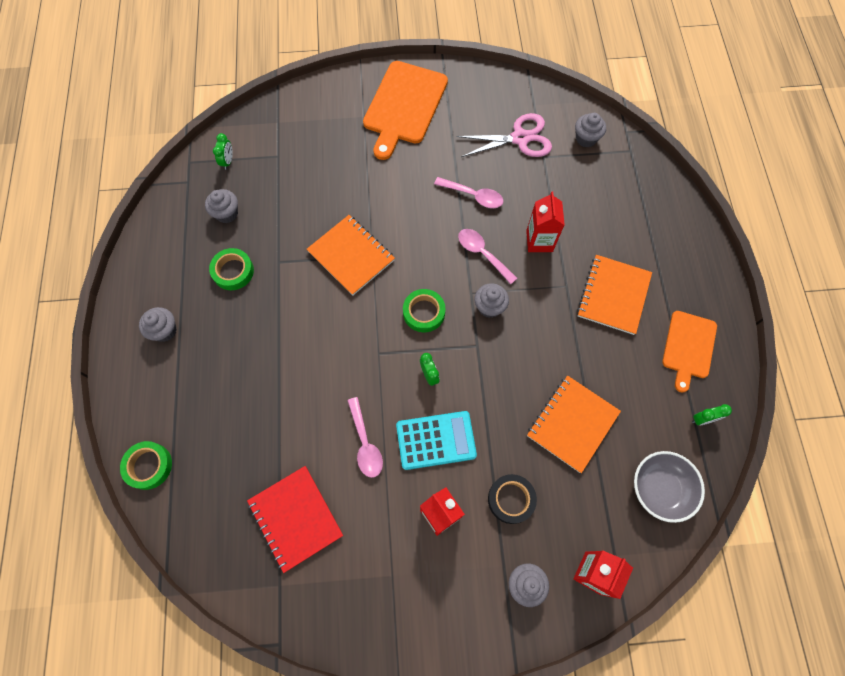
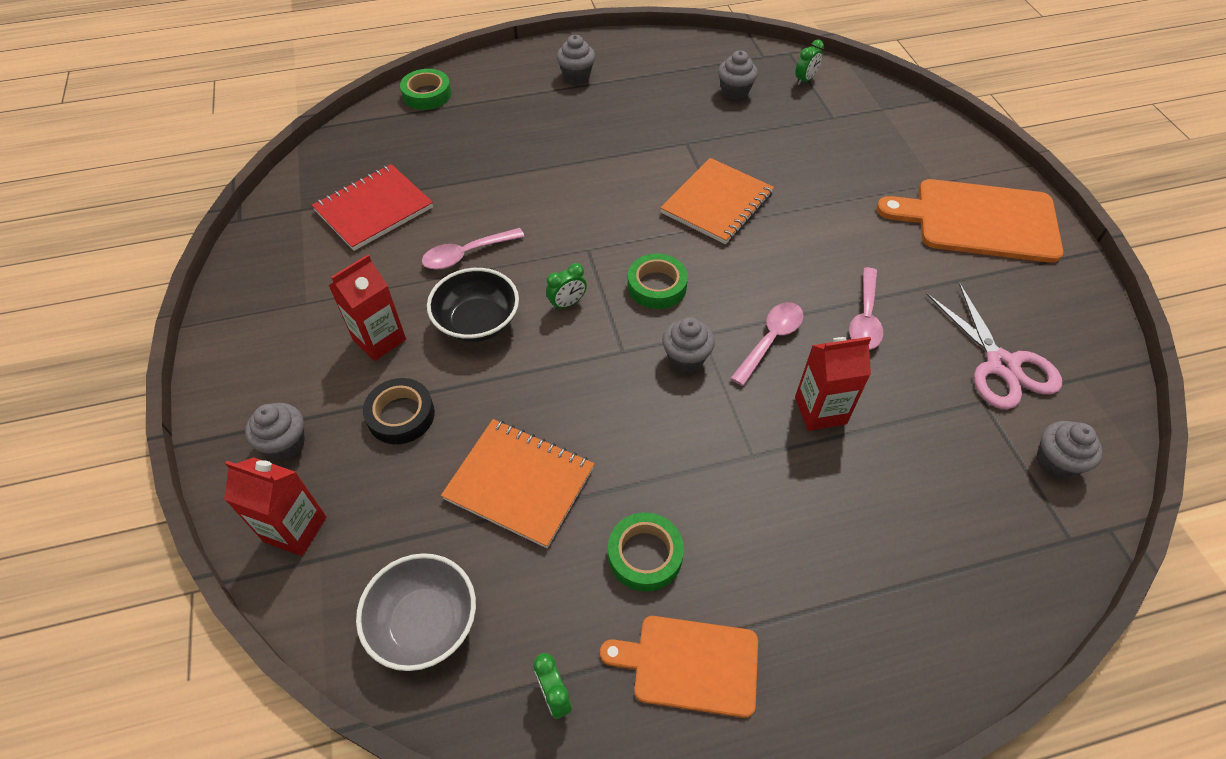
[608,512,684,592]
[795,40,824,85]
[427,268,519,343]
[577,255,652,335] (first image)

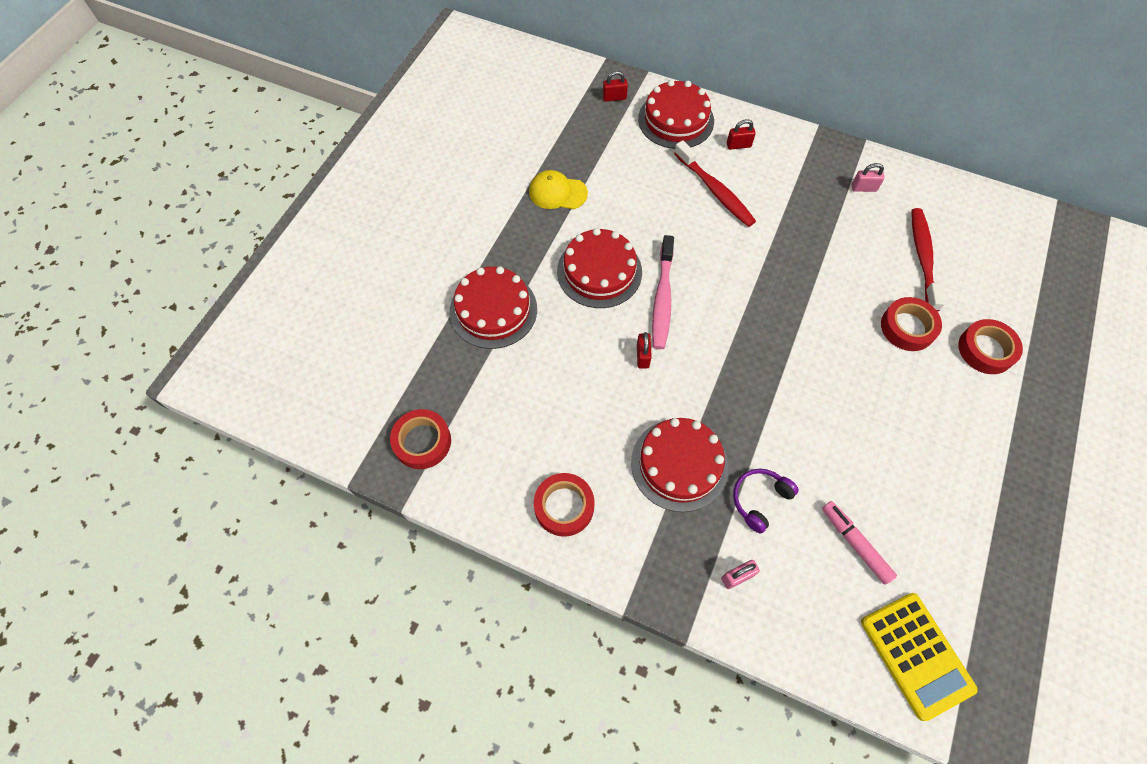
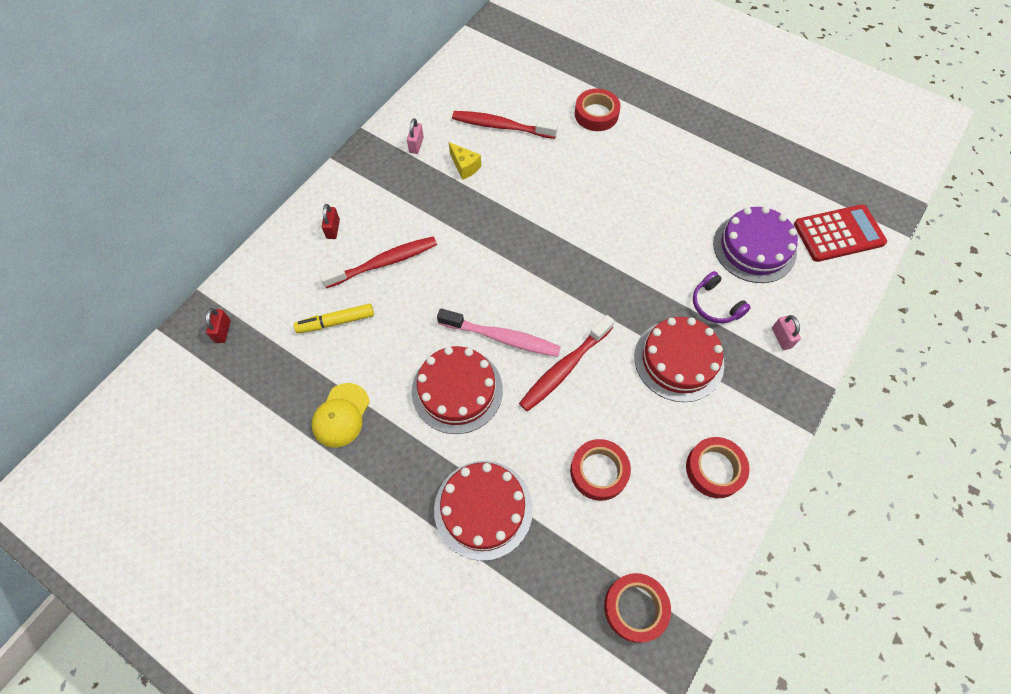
[519,315,615,411]
[638,80,714,149] (first image)
[713,206,798,283]
[794,204,887,262]
[570,439,631,501]
[294,304,374,333]
[449,142,481,180]

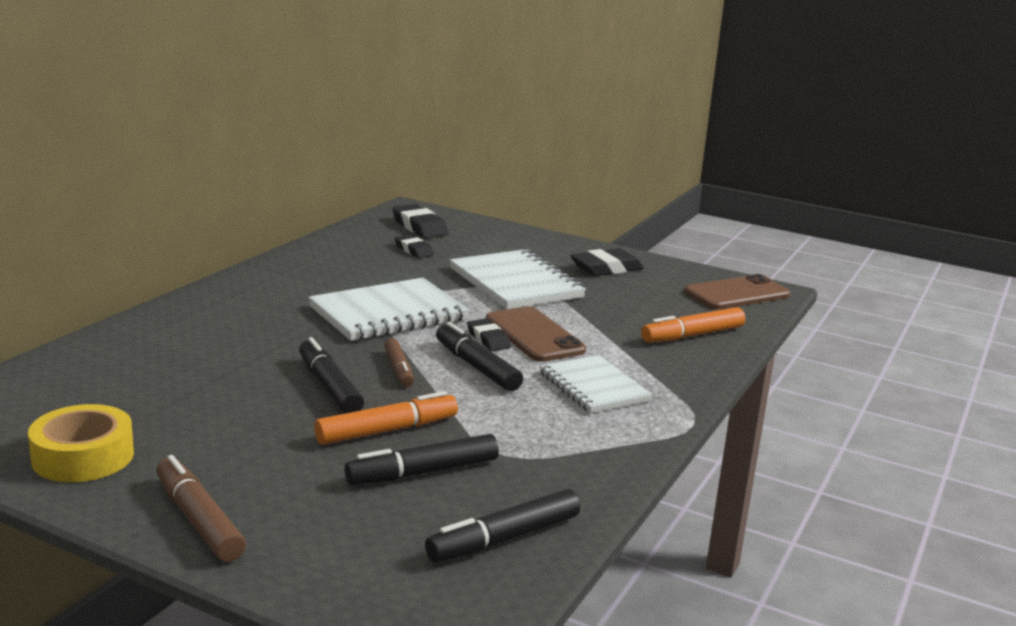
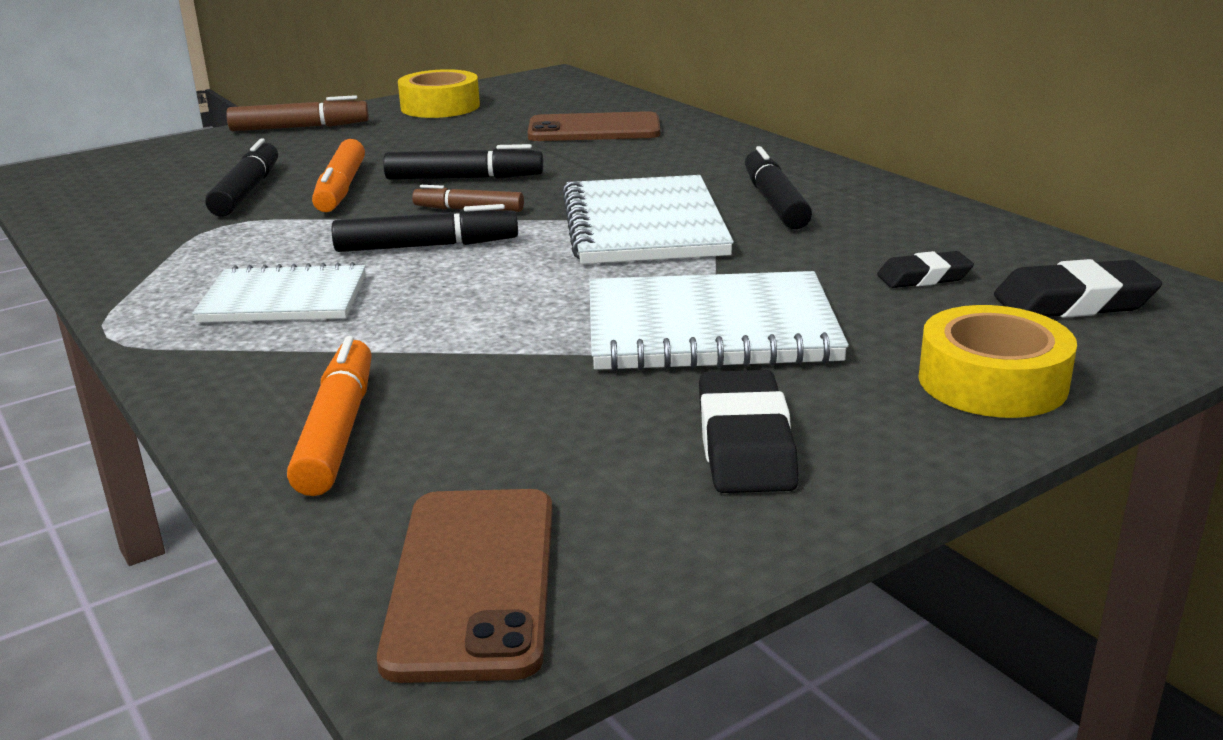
[745,146,812,229]
[467,319,511,351] (first image)
[527,111,661,141]
[918,305,1077,418]

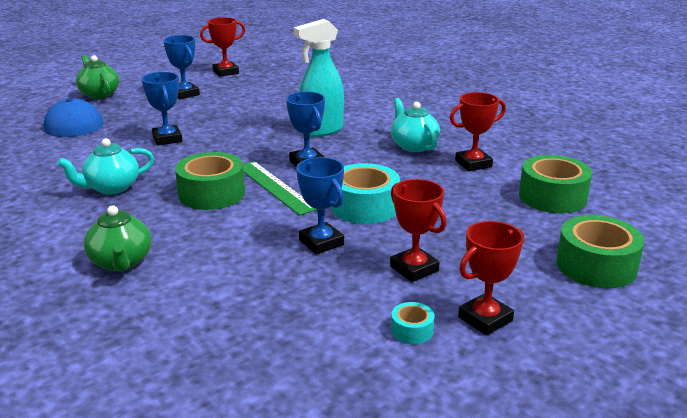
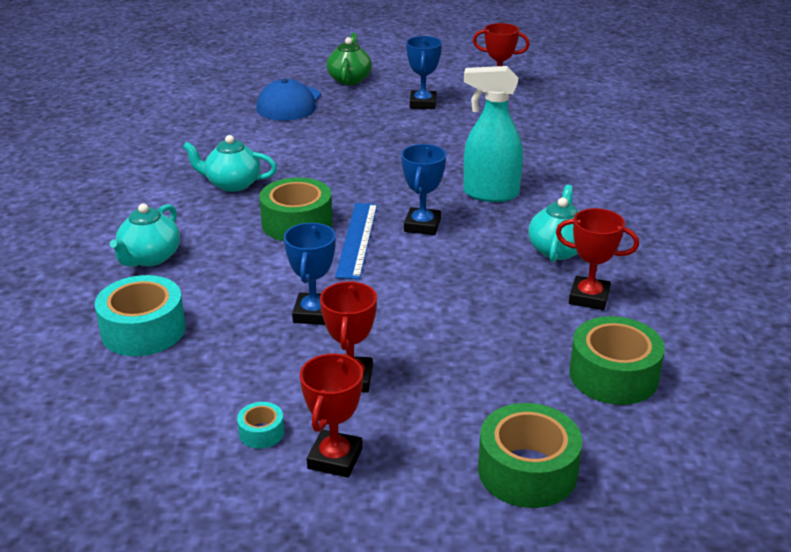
[110,203,180,267]
[142,72,182,146] (first image)
[335,203,377,279]
[95,275,186,356]
[300,353,363,478]

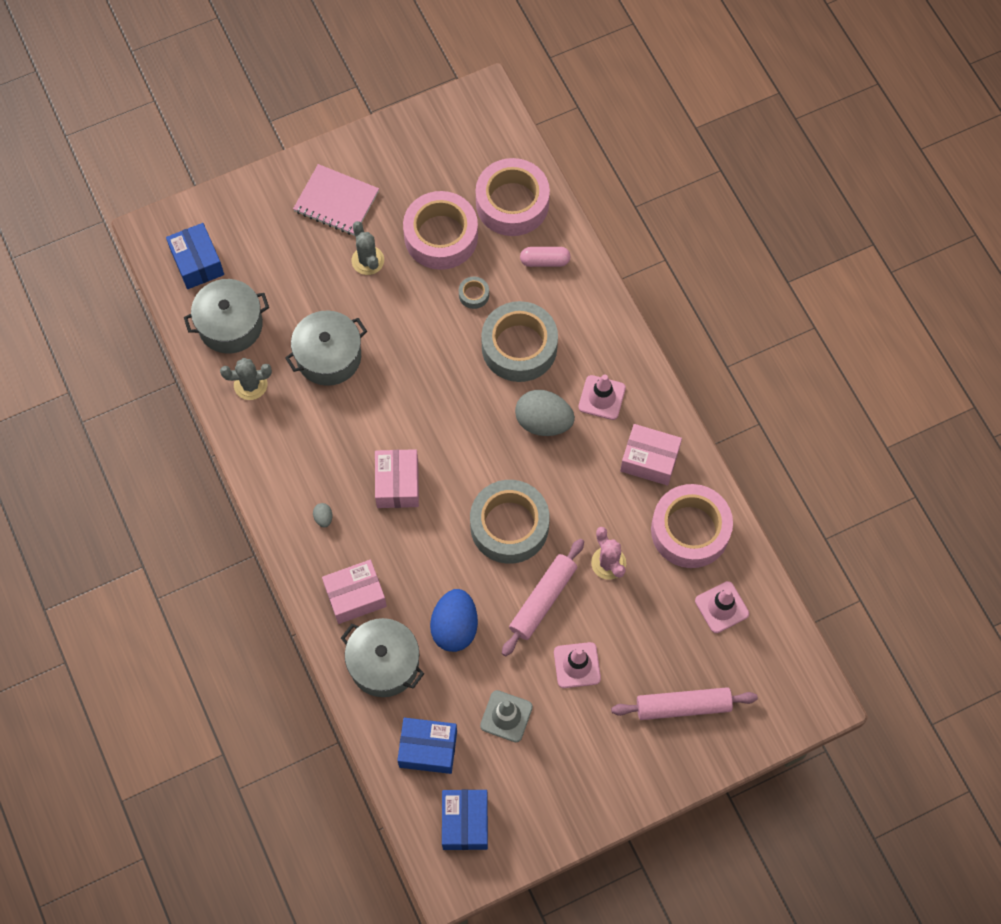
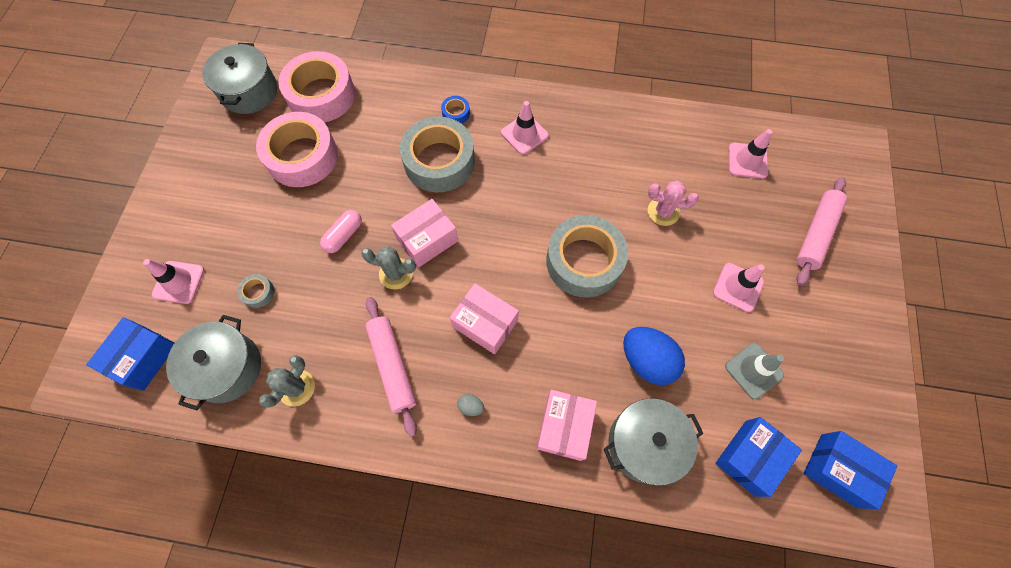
[86,317,175,391]
[202,43,277,114]
[293,164,379,236] (first image)
[361,246,416,289]
[237,274,275,308]
[365,297,417,437]
[515,390,575,436] (first image)
[320,210,362,253]
[391,199,458,267]
[651,484,733,568] (first image)
[143,259,204,304]
[441,96,470,124]

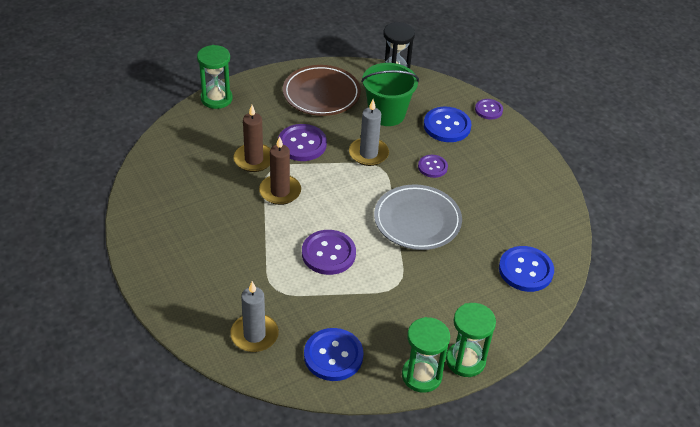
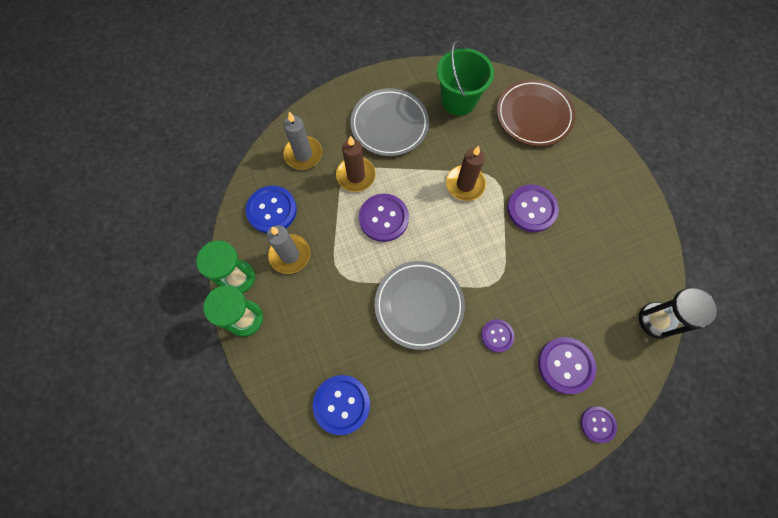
[197,45,233,109] (first image)
[336,136,376,192]
[497,79,575,146]
[267,225,310,274]
[437,40,494,116]
[538,337,596,394]
[351,88,429,156]

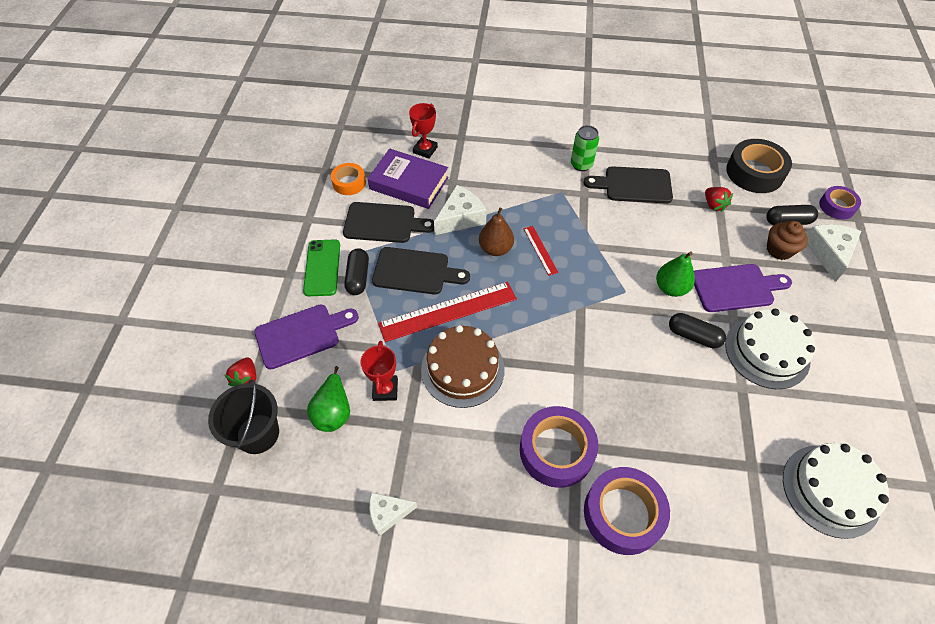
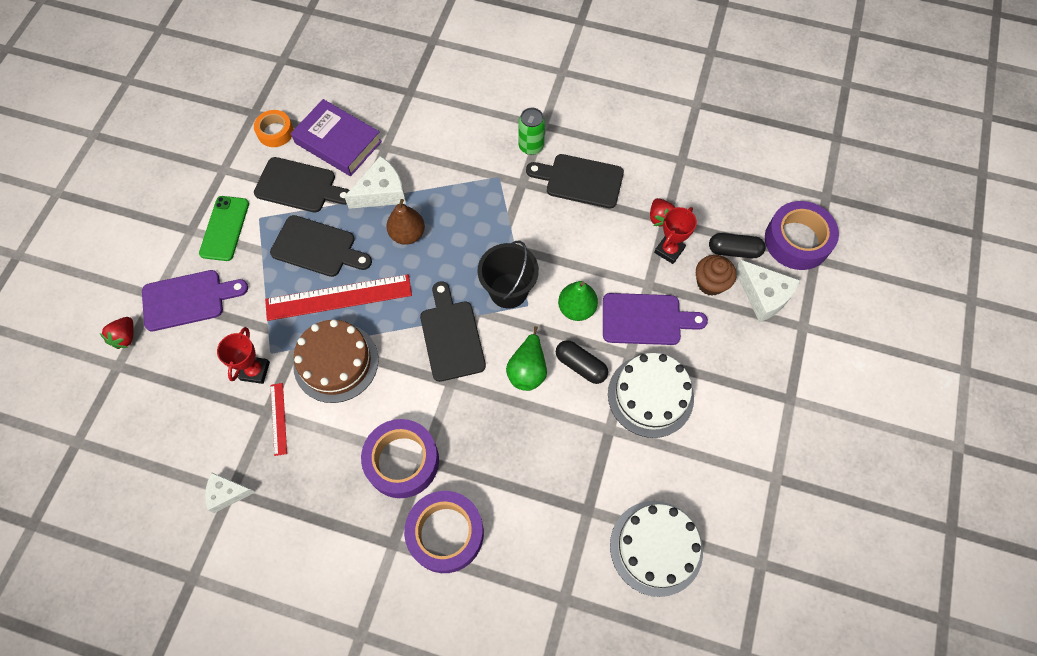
[478,241,539,309]
[506,326,547,391]
[344,248,369,295] (first image)
[654,207,697,264]
[271,383,287,456]
[726,139,792,193] (first image)
[736,260,800,322]
[765,201,839,270]
[420,281,486,382]

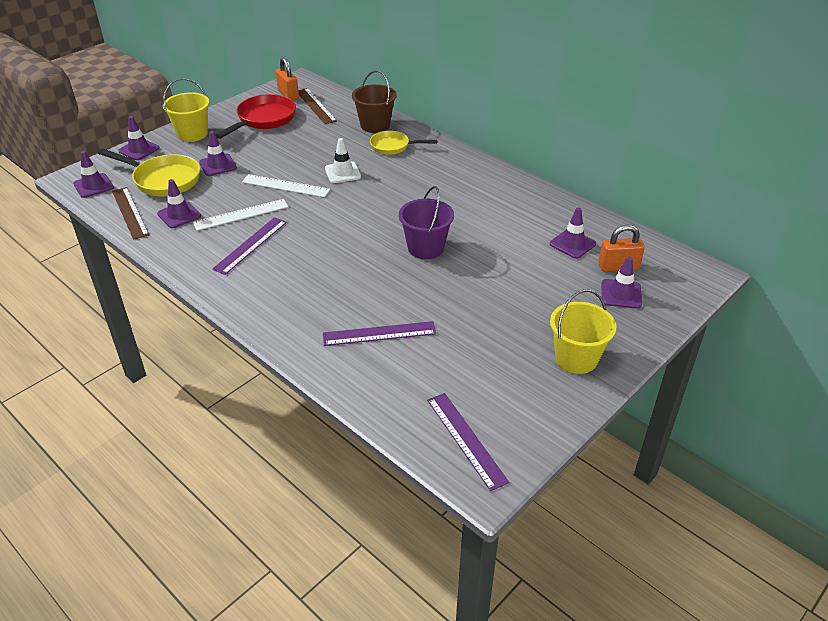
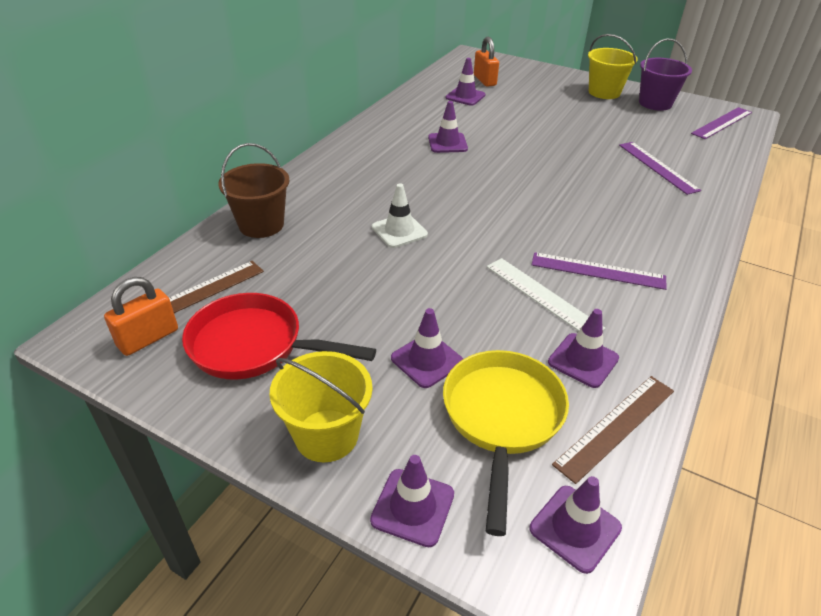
[242,174,330,197] (first image)
[370,131,437,155] (first image)
[639,38,692,111]
[428,101,468,153]

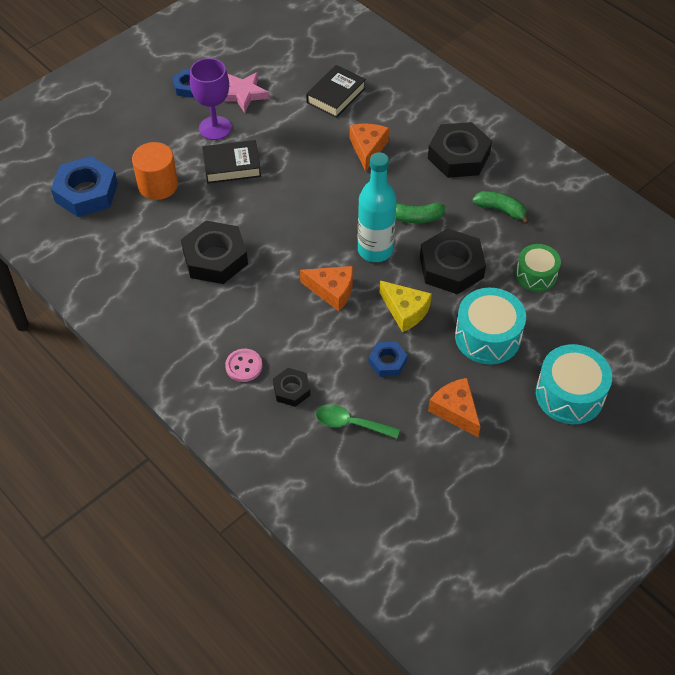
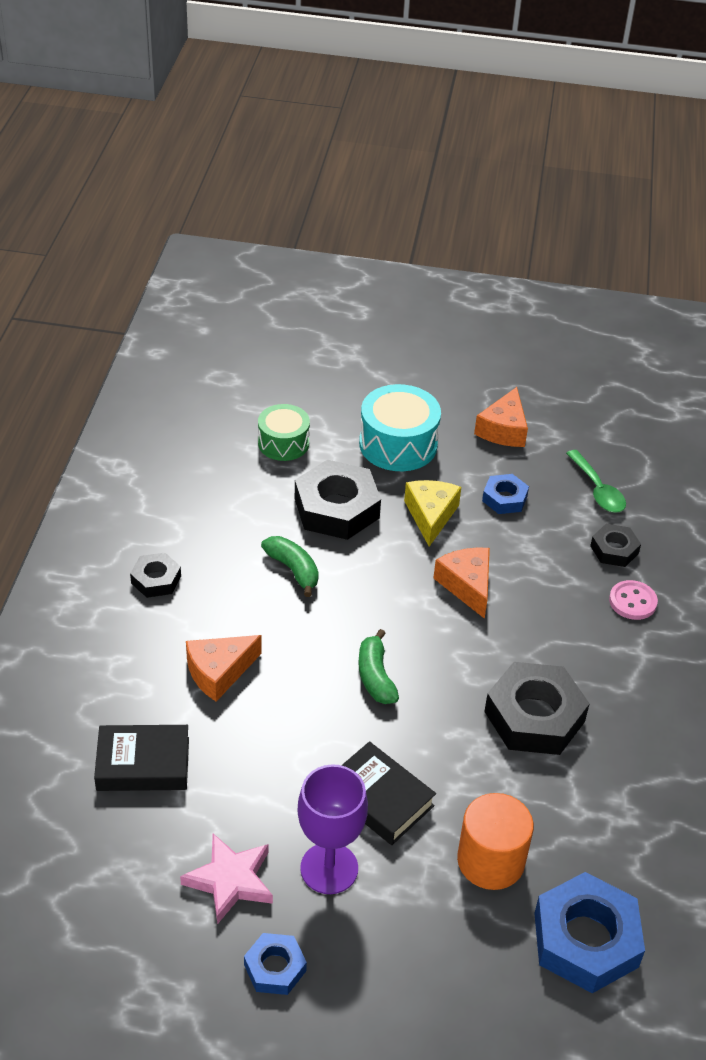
[358,152,397,262] (first image)
[130,553,181,598]
[358,629,399,704]
[536,344,612,424] (first image)

